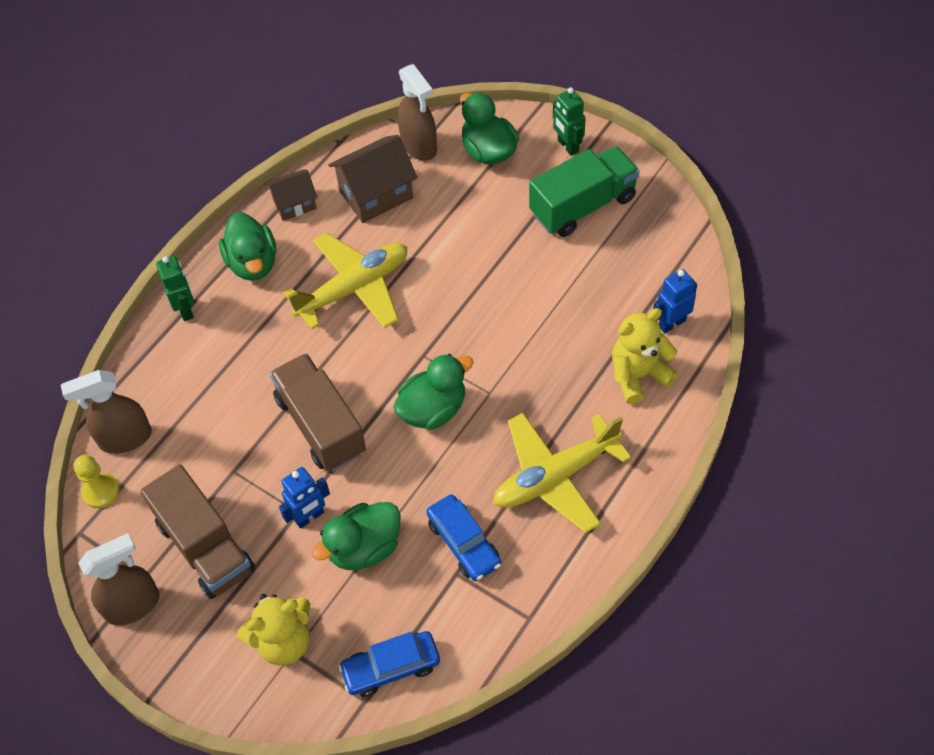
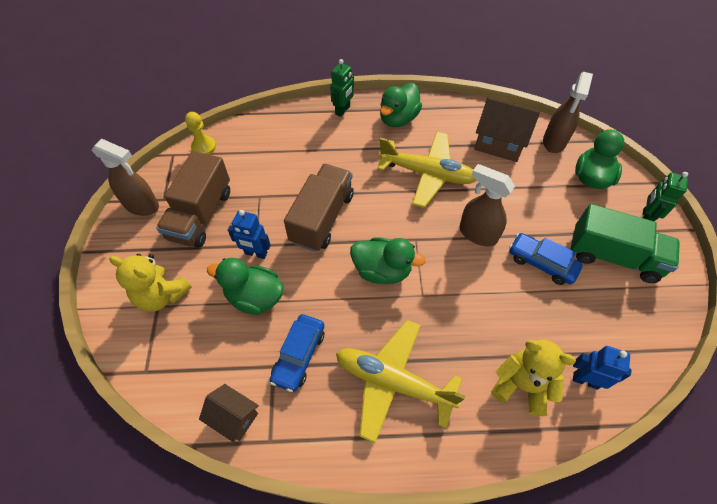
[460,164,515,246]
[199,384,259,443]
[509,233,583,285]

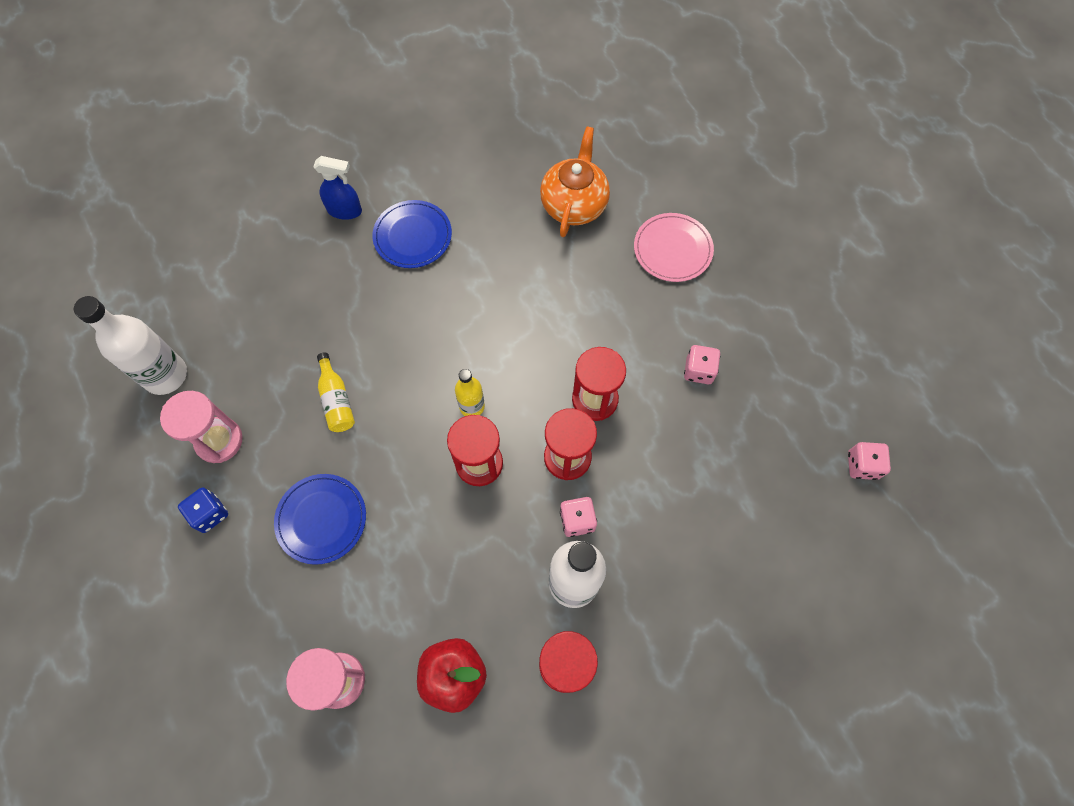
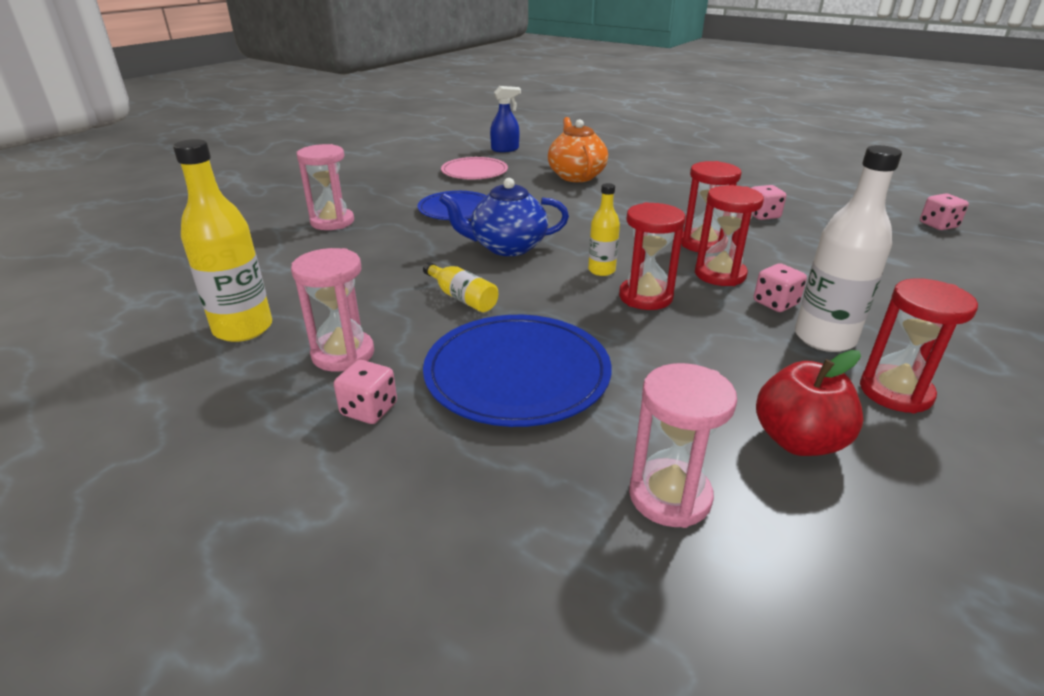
[173,139,272,342]
[334,360,397,424]
[423,315,612,427]
[490,86,521,152]
[441,157,508,179]
[297,144,354,230]
[439,178,569,256]

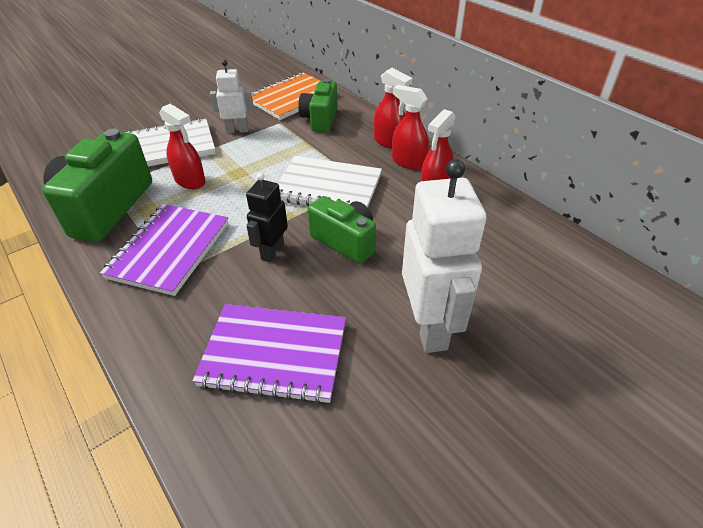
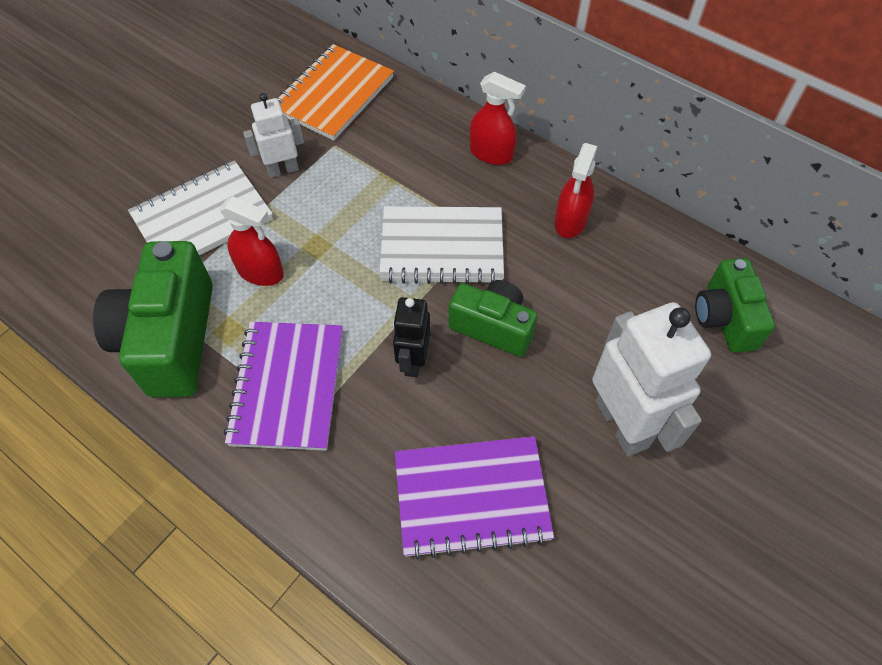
[695,258,775,353]
[392,85,429,169] (first image)

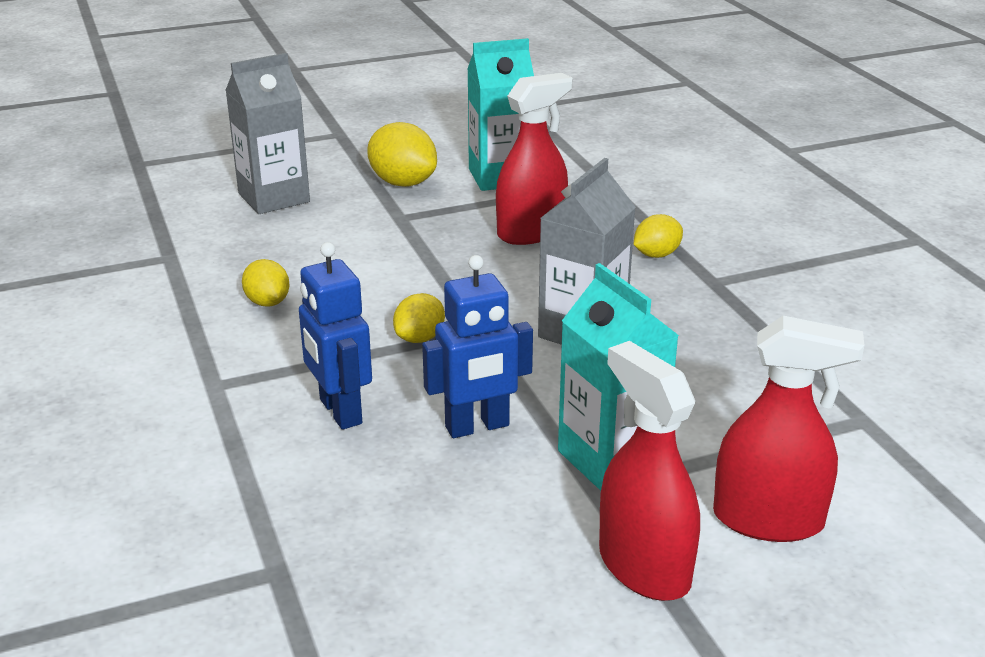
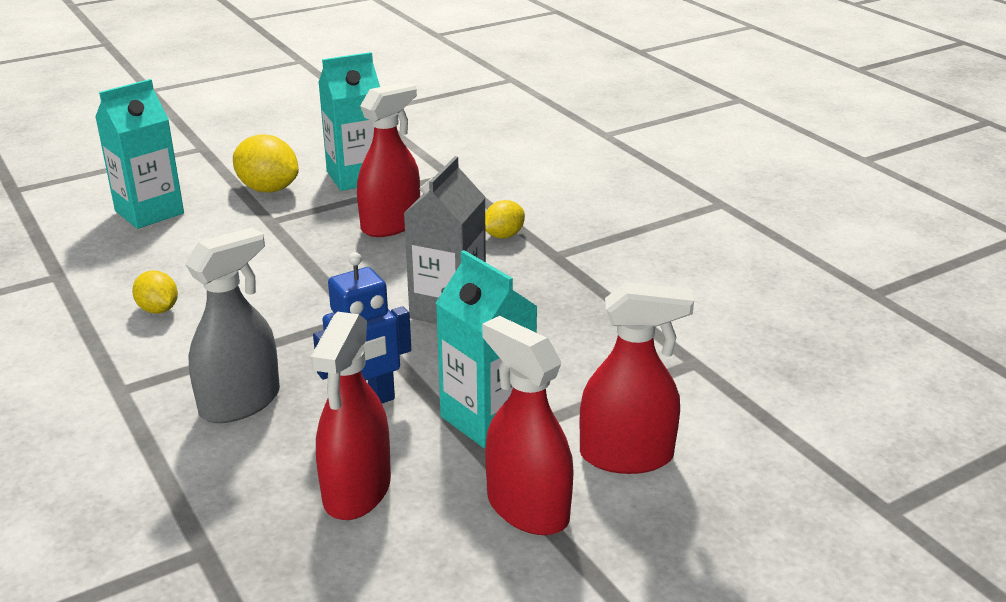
[95,79,184,229]
[185,227,280,423]
[393,293,445,343] (first image)
[310,312,391,520]

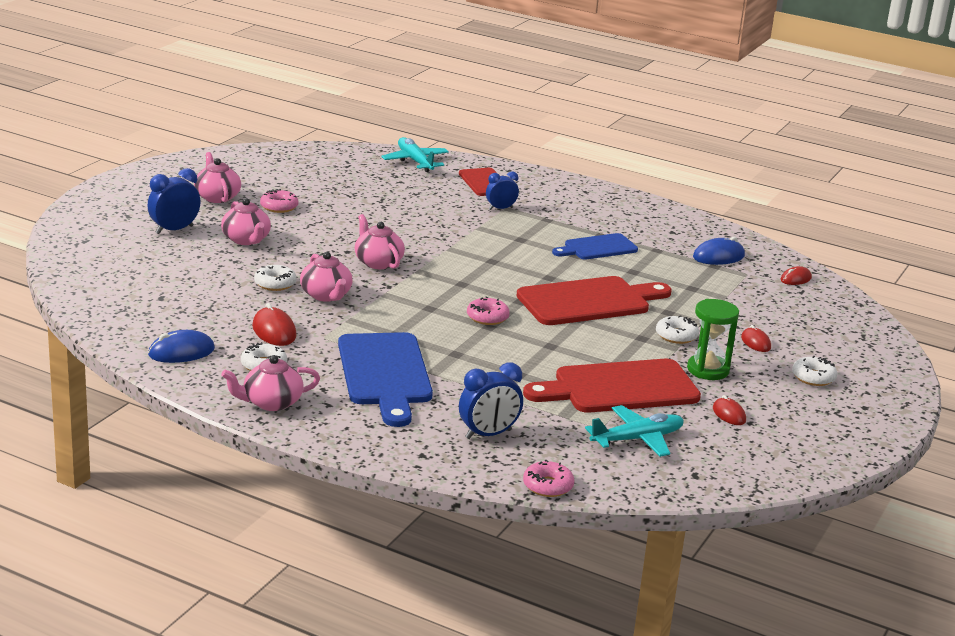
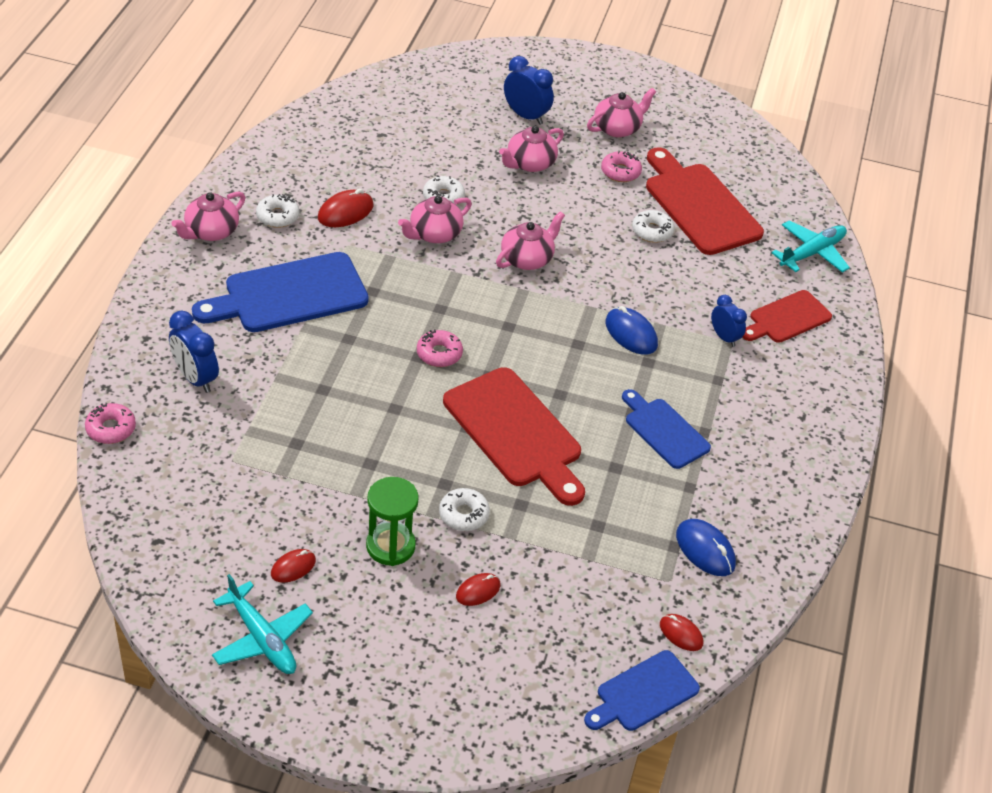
[605,306,658,355]
[171,192,245,241]
[646,147,764,255]
[212,574,313,674]
[632,210,674,243]
[584,650,700,731]

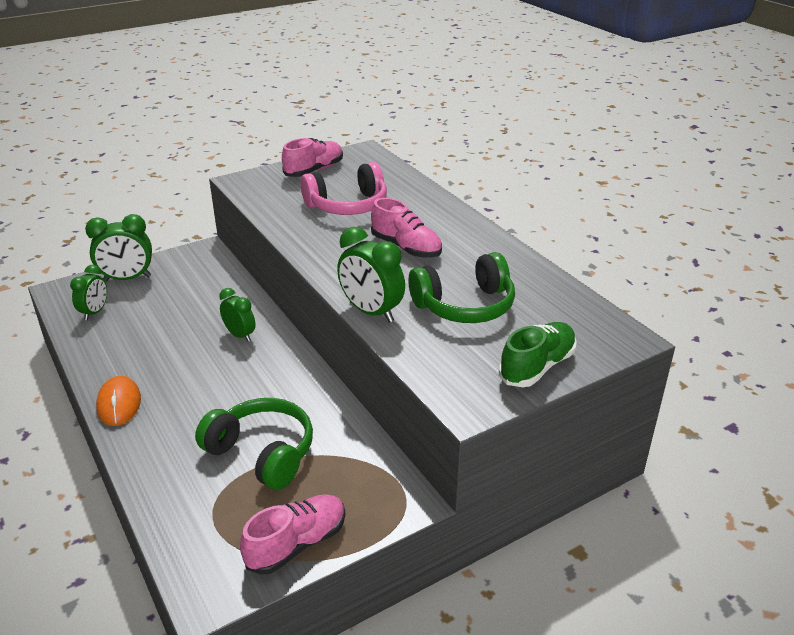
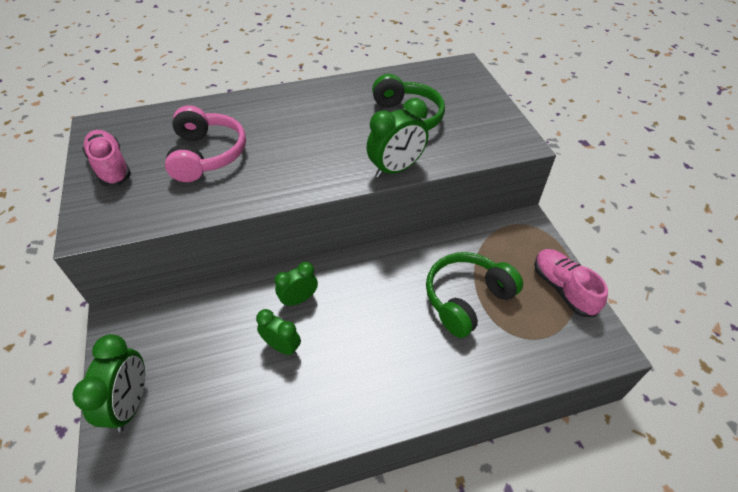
[256,309,301,356]
[96,376,141,426] (first image)
[371,198,442,258] (first image)
[499,322,577,387] (first image)

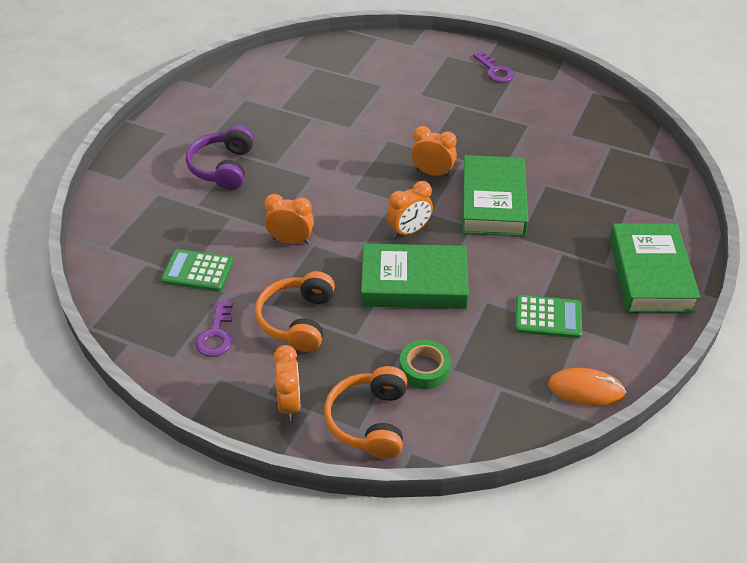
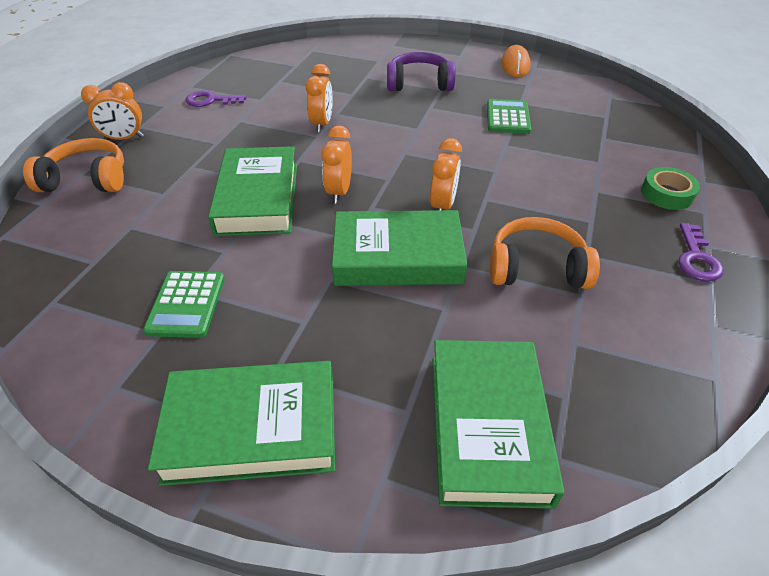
[487,99,531,134]
[490,217,600,289]
[321,125,352,204]
[641,167,700,210]
[678,223,724,281]
[501,45,530,77]
[432,340,565,509]

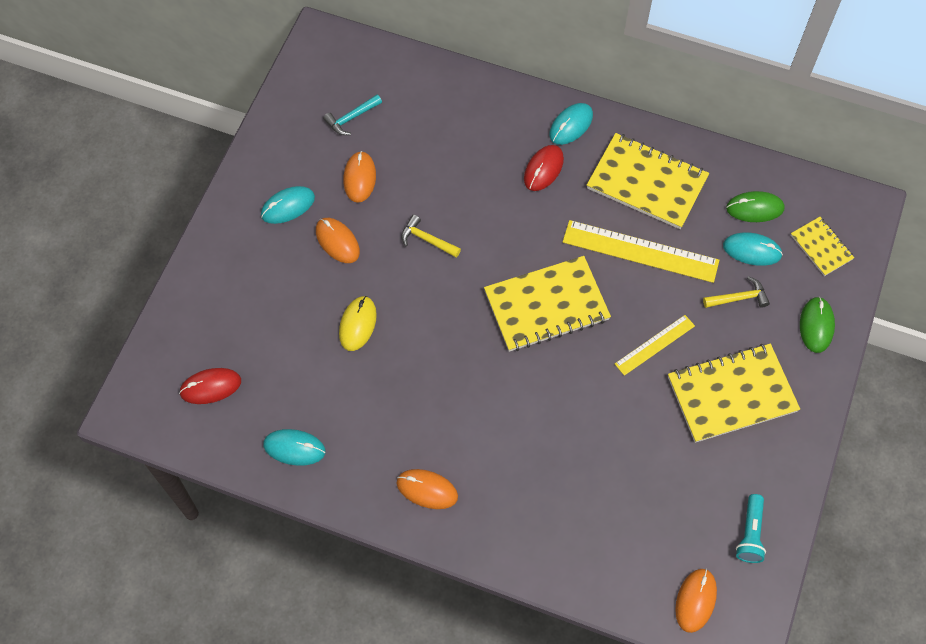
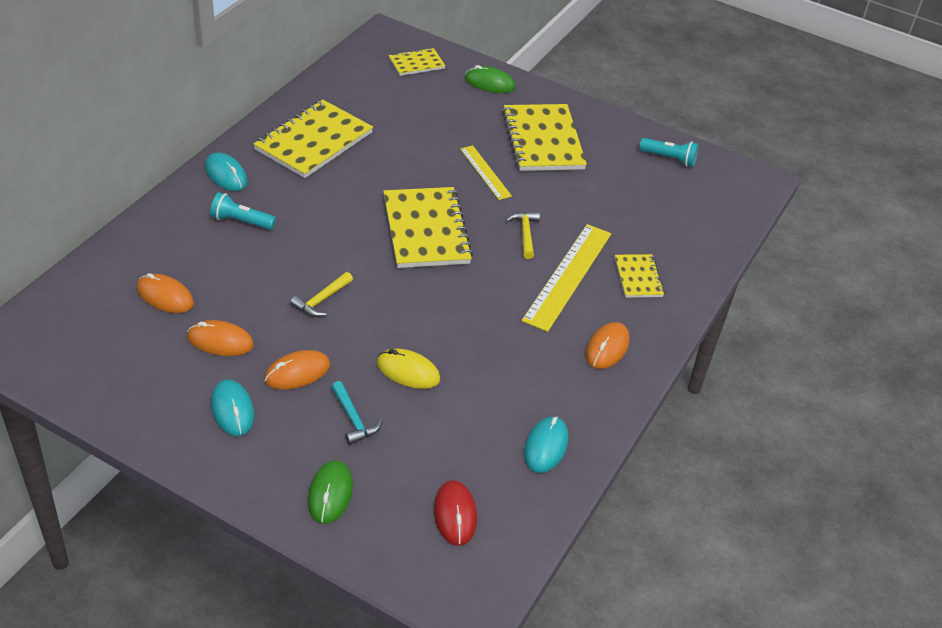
[331,381,382,445]
[524,145,564,191] (first image)
[522,224,611,332]
[137,273,194,313]
[506,212,540,259]
[723,232,783,266] (first image)
[308,460,353,524]
[210,192,276,230]
[615,254,664,298]

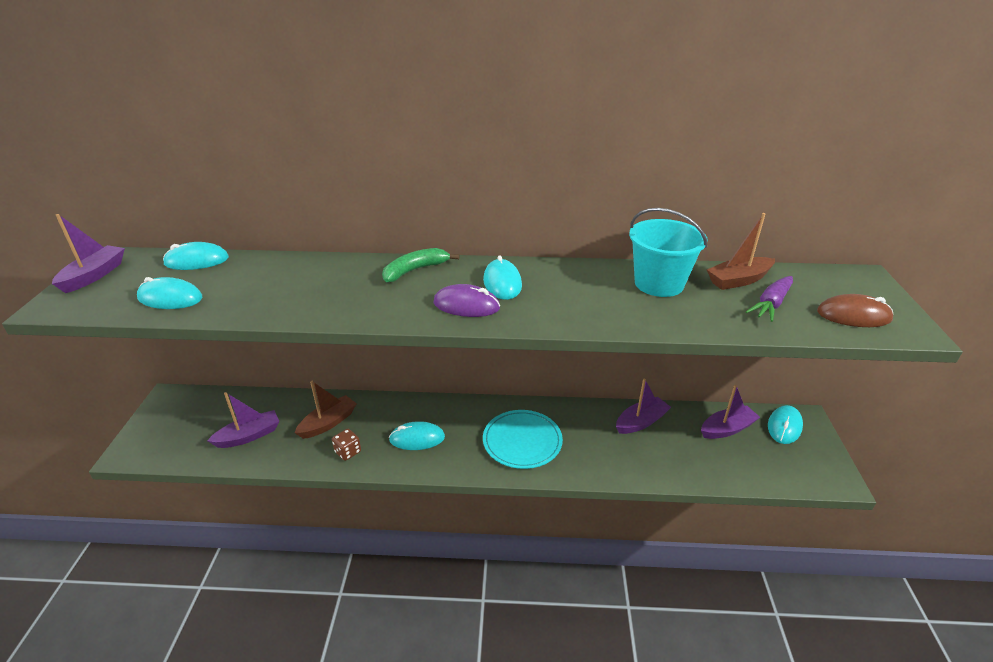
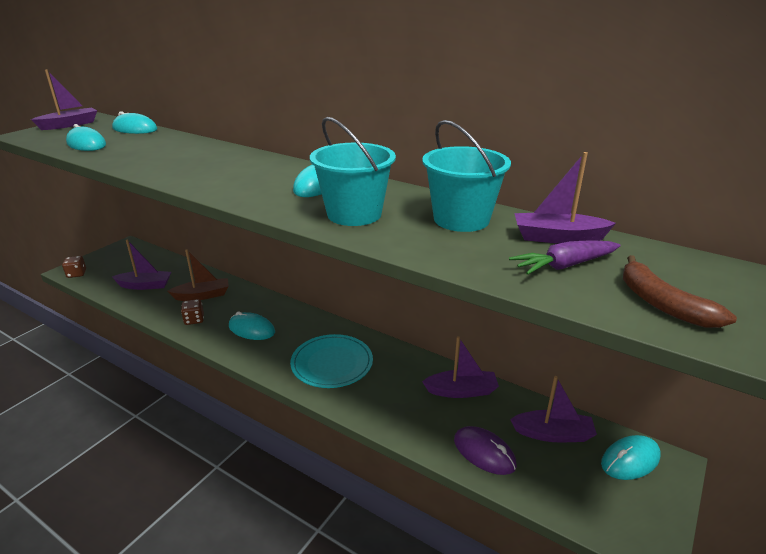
[382,248,459,282] (first image)
[454,426,517,475]
[514,152,616,244]
[623,255,737,328]
[62,256,86,278]
[310,117,396,226]

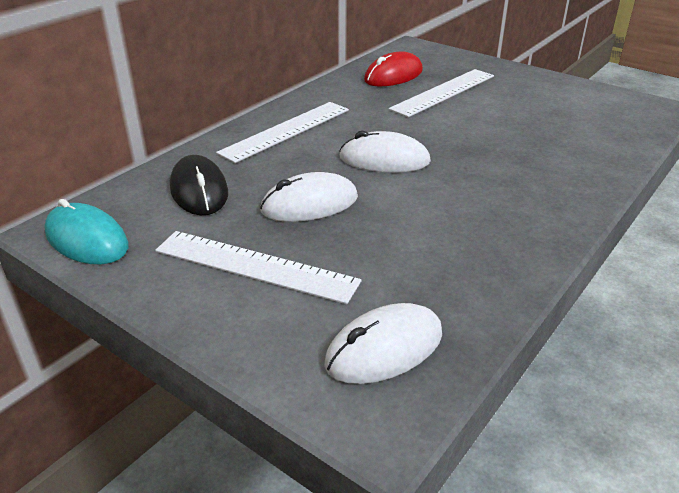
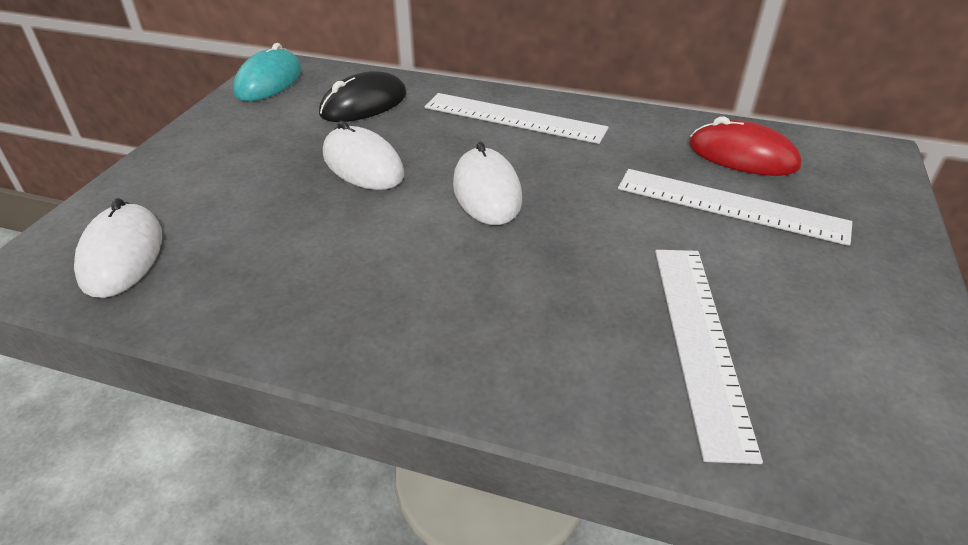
[655,250,763,464]
[74,198,162,298]

